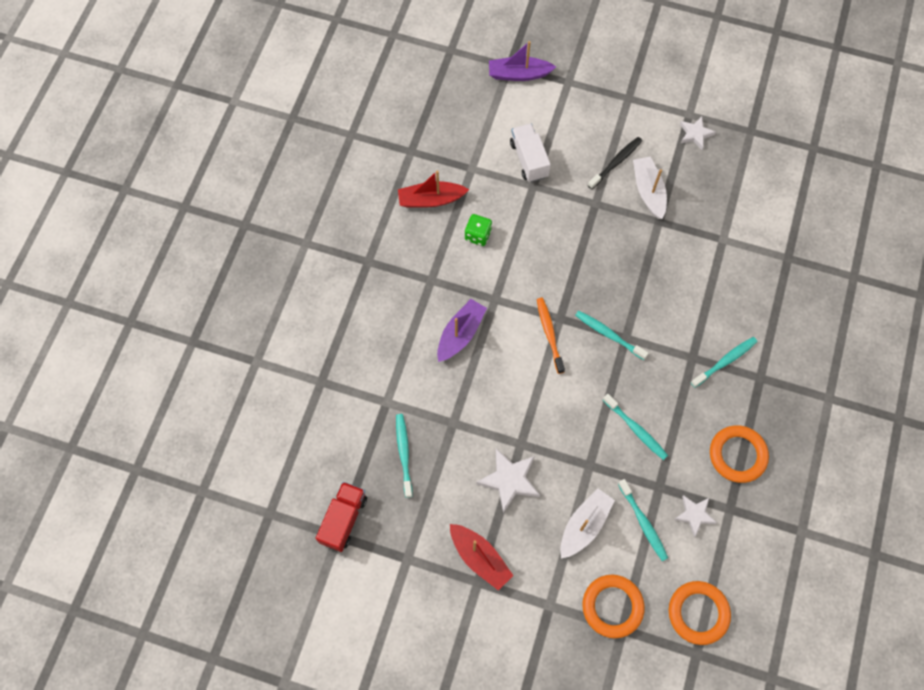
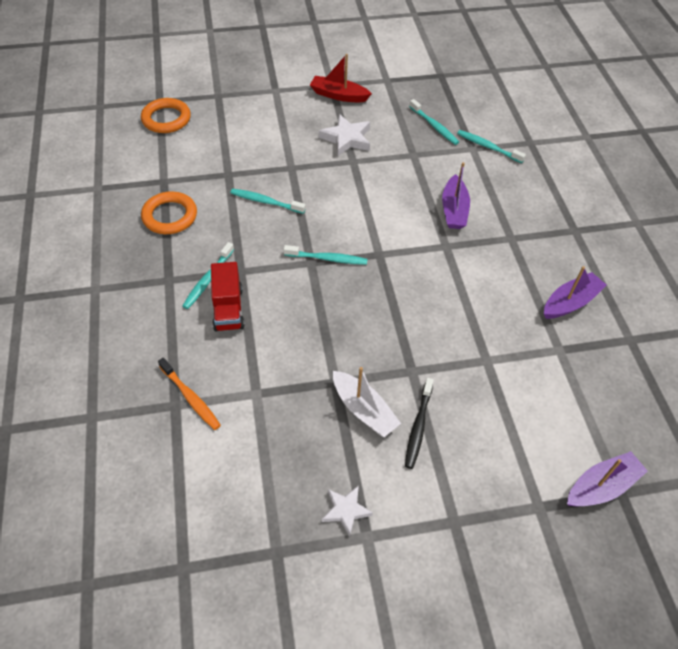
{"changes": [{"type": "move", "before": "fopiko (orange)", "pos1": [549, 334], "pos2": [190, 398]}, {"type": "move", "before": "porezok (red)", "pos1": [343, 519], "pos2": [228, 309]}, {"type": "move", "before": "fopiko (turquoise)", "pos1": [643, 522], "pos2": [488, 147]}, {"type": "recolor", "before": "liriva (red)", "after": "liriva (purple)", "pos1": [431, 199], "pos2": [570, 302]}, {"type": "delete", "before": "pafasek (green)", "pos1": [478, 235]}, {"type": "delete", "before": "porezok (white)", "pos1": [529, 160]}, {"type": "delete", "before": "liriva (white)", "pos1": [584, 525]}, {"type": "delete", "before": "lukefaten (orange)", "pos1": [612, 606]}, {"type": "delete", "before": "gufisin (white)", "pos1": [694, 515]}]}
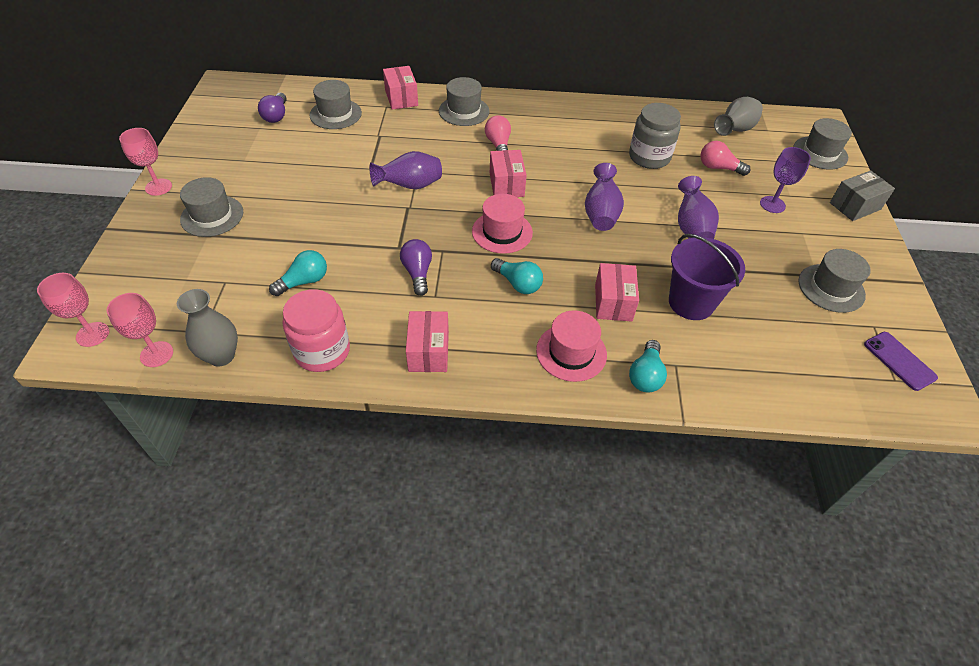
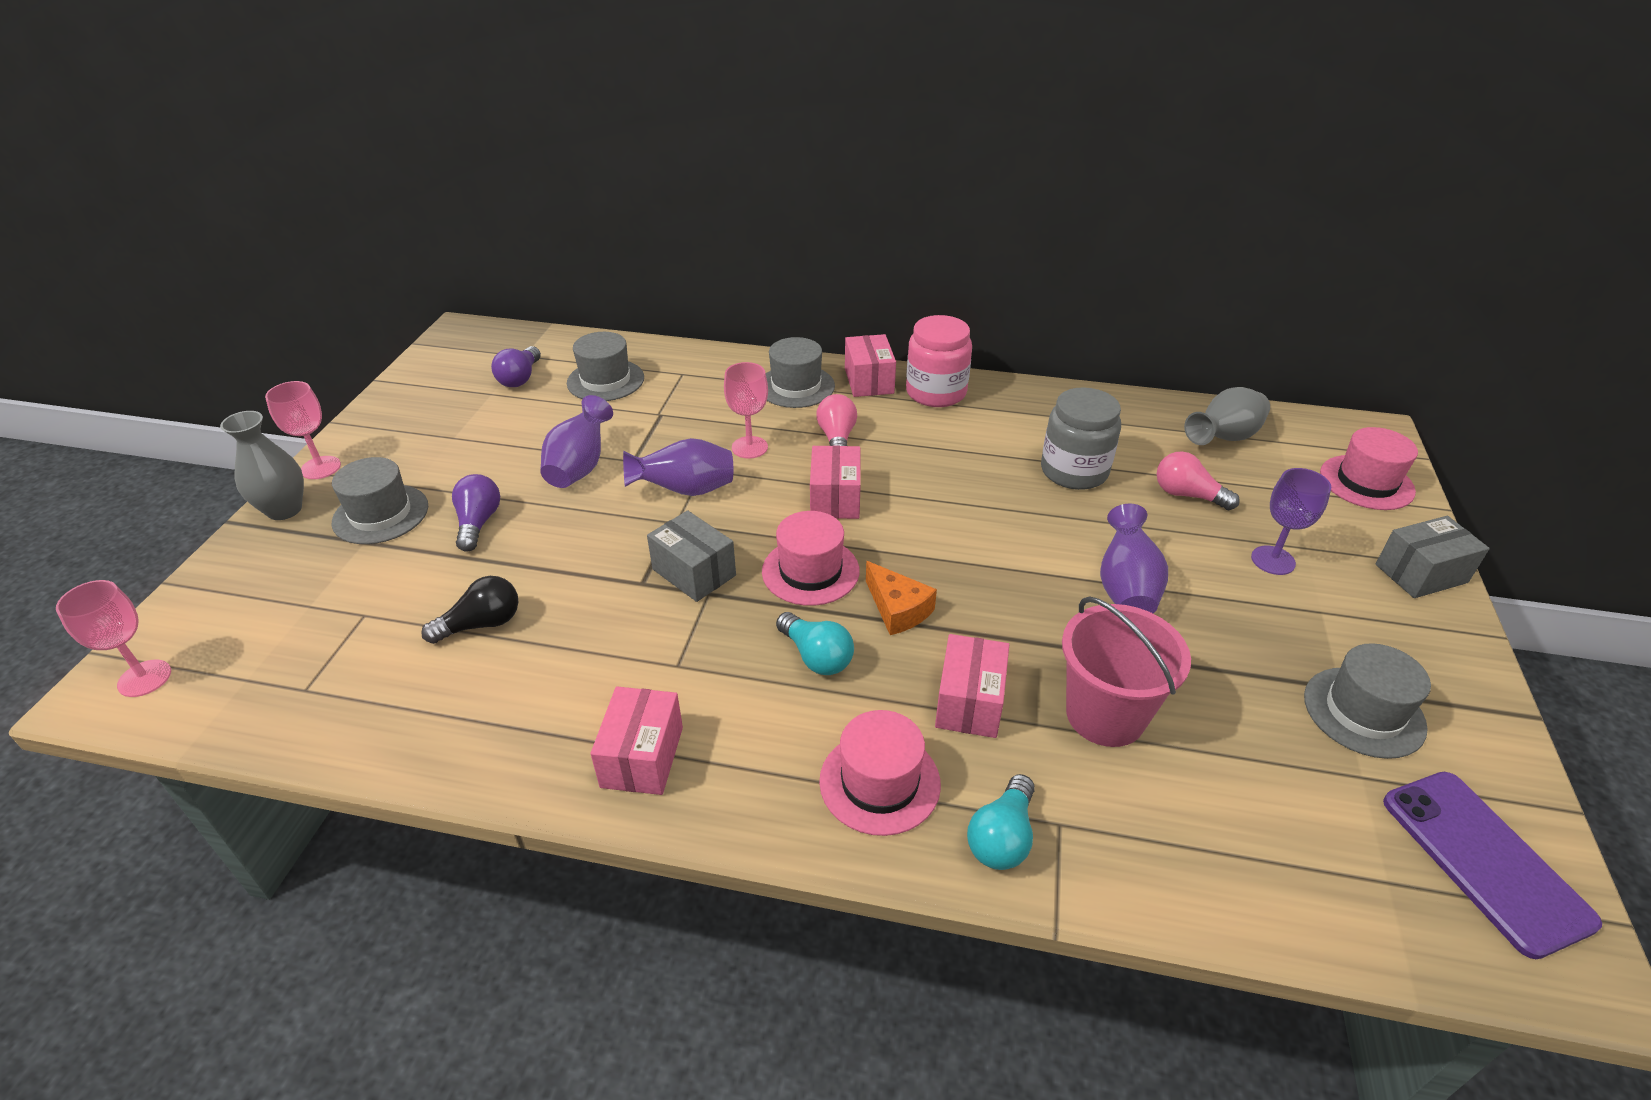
{"changes": [{"type": "move", "before": "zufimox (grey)", "pos1": [221, 356], "pos2": [284, 510]}, {"type": "recolor", "before": "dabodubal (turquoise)", "after": "dabodubal (black)", "pos1": [304, 281], "pos2": [481, 624]}, {"type": "move", "before": "dabodubal (purple)", "pos1": [417, 273], "pos2": [478, 523]}, {"type": "move", "before": "zufimox (purple)", "pos1": [601, 214], "pos2": [580, 467]}, {"type": "insert", "after": "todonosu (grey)", "pos2": [694, 572]}, {"type": "move", "before": "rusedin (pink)", "pos1": [156, 354], "pos2": [749, 447]}, {"type": "move", "before": "todonosu (pink)", "pos1": [401, 98], "pos2": [869, 381]}, {"type": "insert", "after": "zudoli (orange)", "pos2": [898, 609]}, {"type": "move", "before": "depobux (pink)", "pos1": [322, 351], "pos2": [936, 392]}, {"type": "recolor", "before": "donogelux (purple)", "after": "donogelux (pink)", "pos1": [691, 302], "pos2": [1105, 715]}, {"type": "recolor", "before": "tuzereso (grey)", "after": "tuzereso (pink)", "pos1": [820, 153], "pos2": [1366, 482]}, {"type": "resize", "before": "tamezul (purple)", "pos1": [899, 361], "pos2": [1484, 860], "scale": 1.53}]}
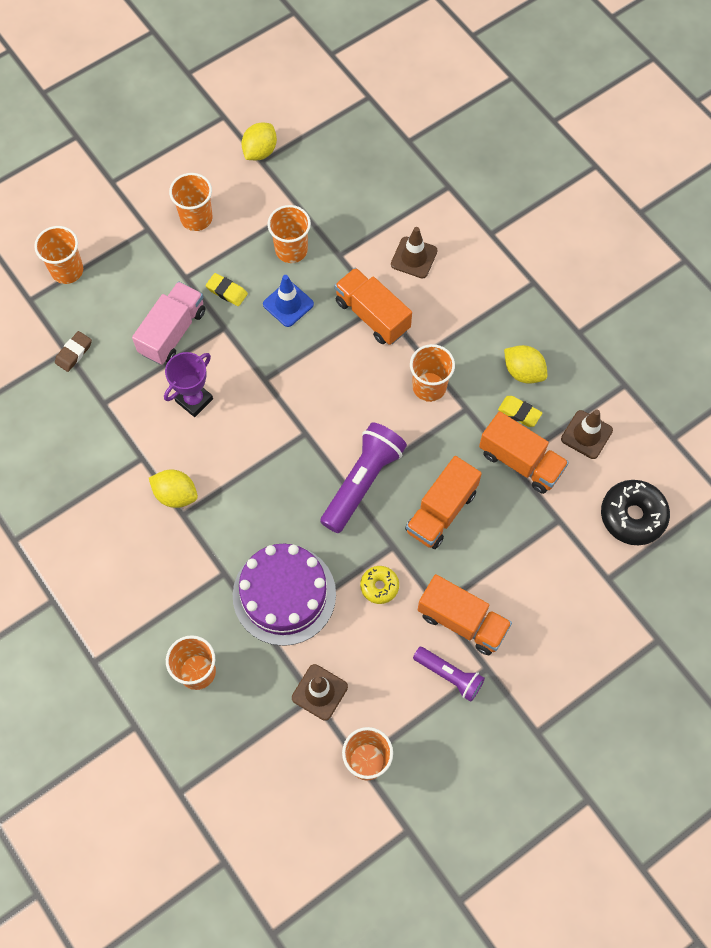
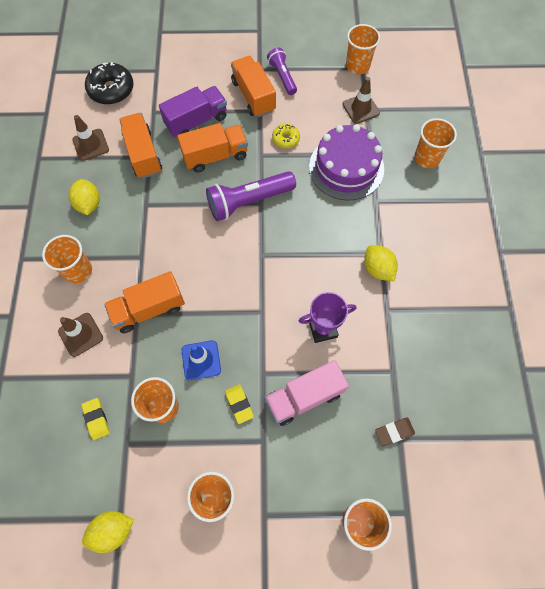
{"changes": [{"type": "move", "before": "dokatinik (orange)", "pos1": [429, 387], "pos2": [78, 271]}, {"type": "move", "before": "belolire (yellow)", "pos1": [519, 412], "pos2": [96, 419]}, {"type": "rotate", "before": "porezok (orange)", "pos1": [372, 315], "pos2": [149, 309], "turn": 75}, {"type": "insert", "after": "porezok (purple)", "pos2": [196, 121]}]}
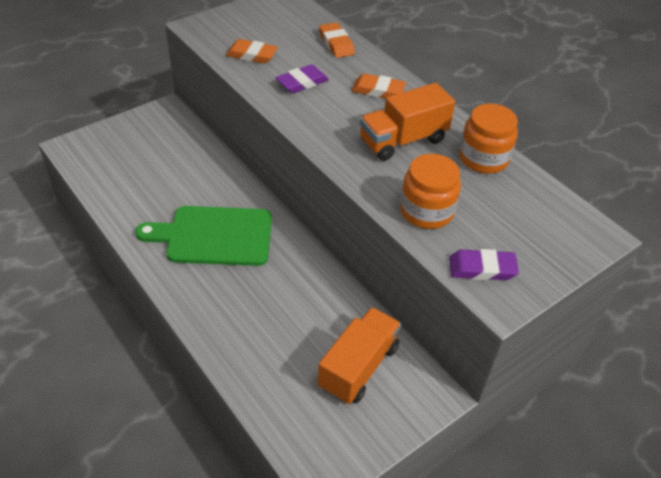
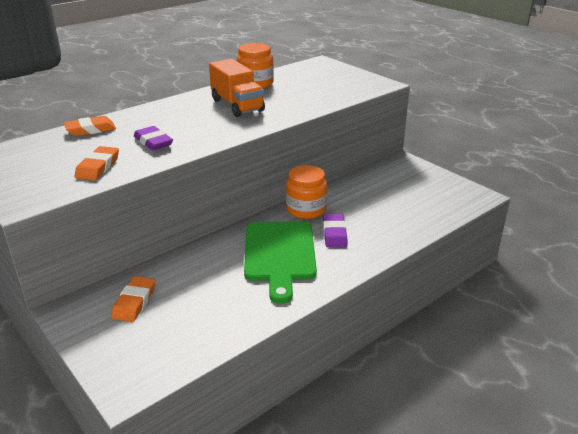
{"changes": [{"type": "move", "before": "belolire (orange)", "pos1": [378, 90], "pos2": [134, 302]}, {"type": "move", "before": "depobux (orange)", "pos1": [426, 211], "pos2": [306, 209]}, {"type": "move", "before": "belolire (purple)", "pos1": [482, 268], "pos2": [334, 234]}, {"type": "delete", "before": "porezok (orange)", "pos1": [358, 367]}]}
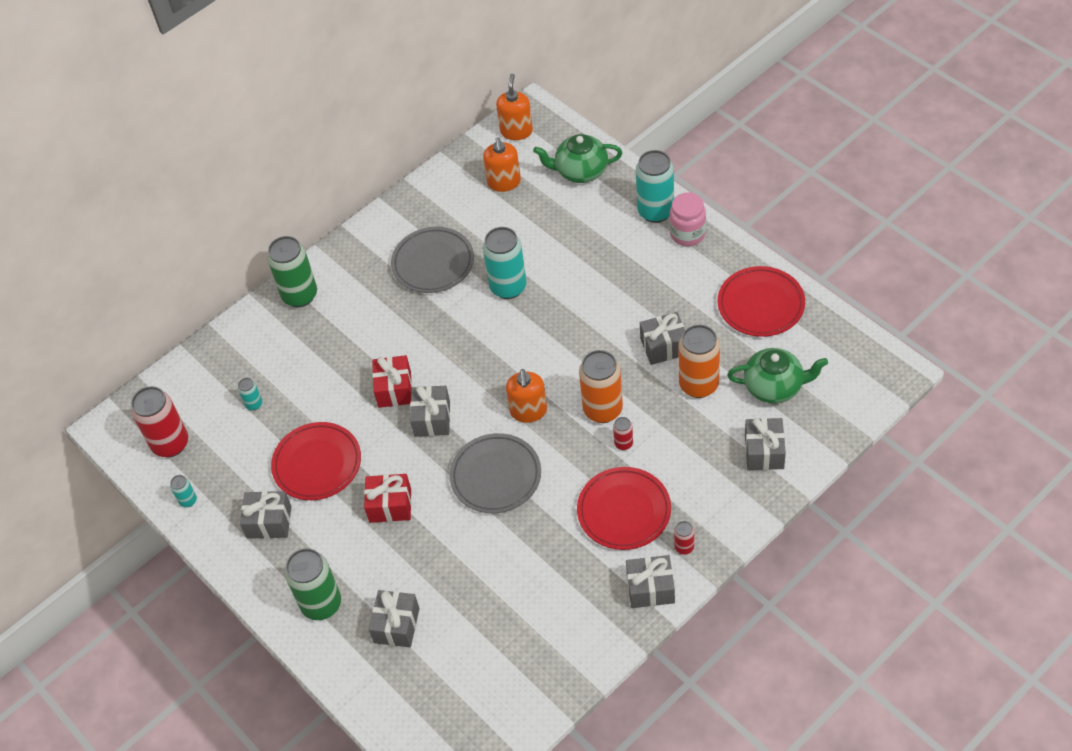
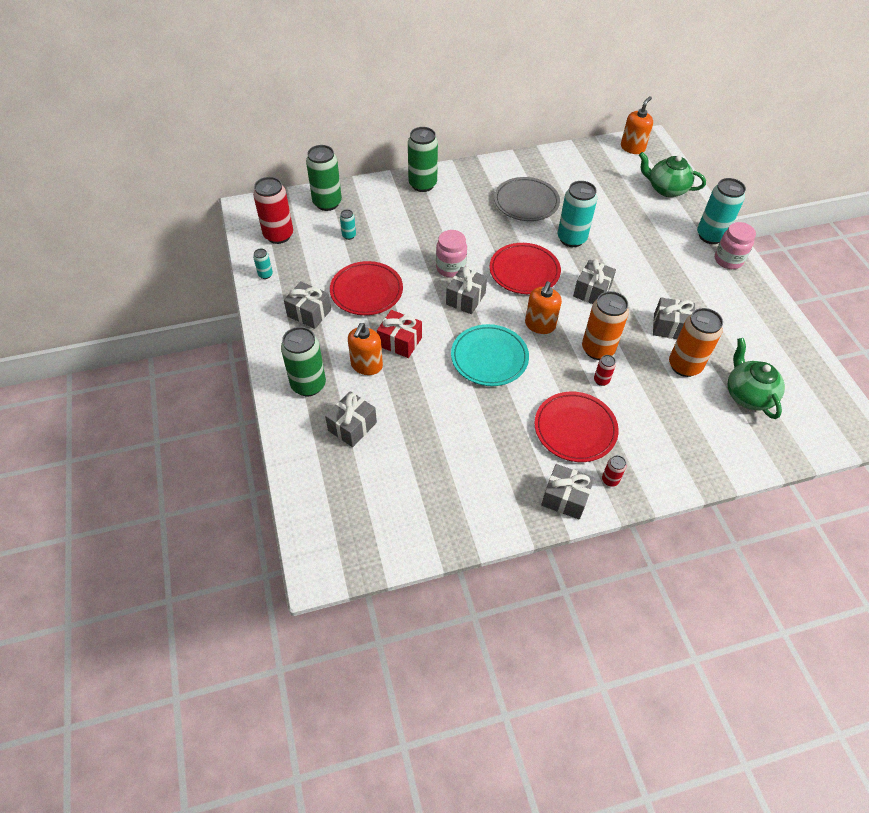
{"changes": [{"type": "insert", "after": "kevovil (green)", "pos2": [327, 203]}, {"type": "move", "before": "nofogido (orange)", "pos1": [504, 182], "pos2": [366, 365]}, {"type": "replace", "before": "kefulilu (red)", "after": "depobux (pink)", "pos1": [394, 389], "pos2": [450, 268]}, {"type": "recolor", "before": "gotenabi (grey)", "after": "gotenabi (turquoise)", "pos1": [496, 476], "pos2": [489, 358]}, {"type": "move", "before": "gotenabi (red)", "pos1": [761, 305], "pos2": [524, 271]}, {"type": "move", "before": "kefulilu (grey)", "pos1": [764, 452], "pos2": [592, 291]}, {"type": "rotate", "before": "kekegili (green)", "pos1": [774, 387], "pos2": [747, 395], "turn": -135}]}
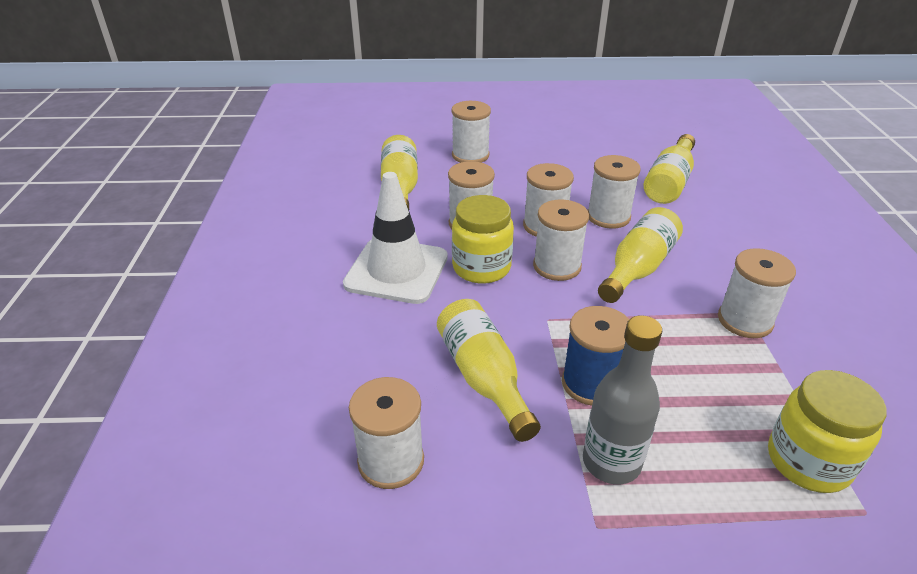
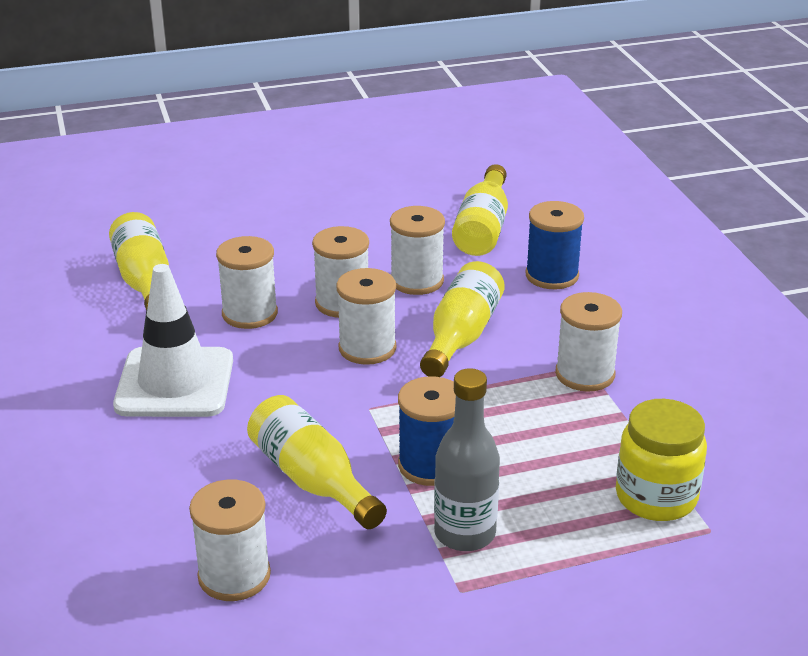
{"changes": [{"type": "insert", "after": "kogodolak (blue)", "pos2": [552, 276]}, {"type": "delete", "before": "kogodolak (white)", "pos1": [470, 155]}, {"type": "delete", "before": "depobux (yellow)", "pos1": [481, 268]}]}
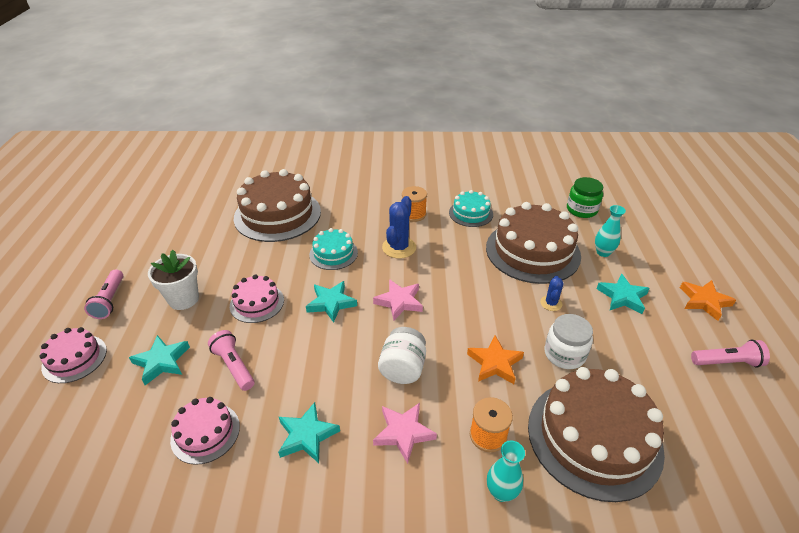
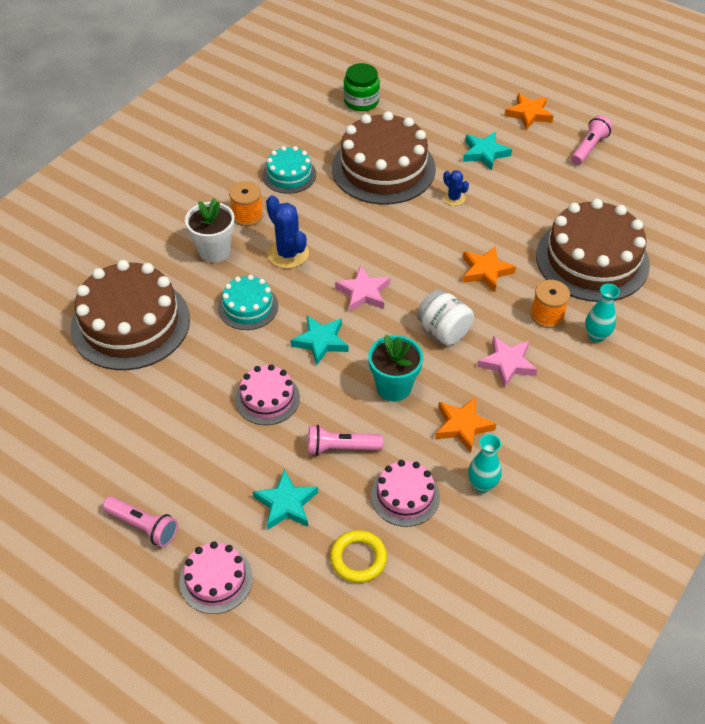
{"changes": [{"type": "move", "before": "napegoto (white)", "pos1": [183, 299], "pos2": [214, 251]}, {"type": "insert", "after": "lukefaten (yellow)", "pos2": [358, 558]}, {"type": "insert", "after": "napegoto (turquoise)", "pos2": [394, 387]}, {"type": "recolor", "before": "gufisin (turquoise)", "after": "gufisin (orange)", "pos1": [307, 435], "pos2": [462, 426]}, {"type": "move", "before": "zufimox (turquoise)", "pos1": [603, 252], "pos2": [482, 484]}, {"type": "delete", "before": "depobux (white)", "pos1": [564, 354]}]}
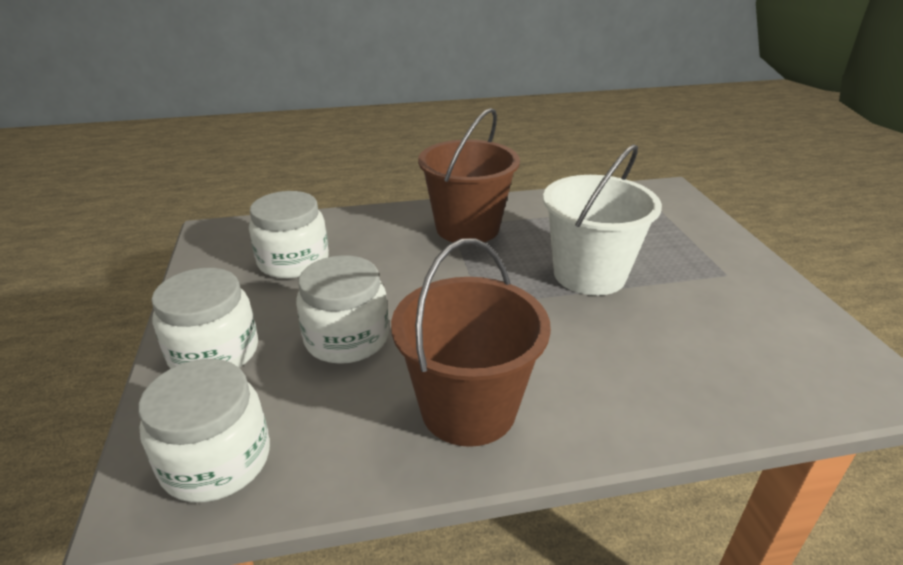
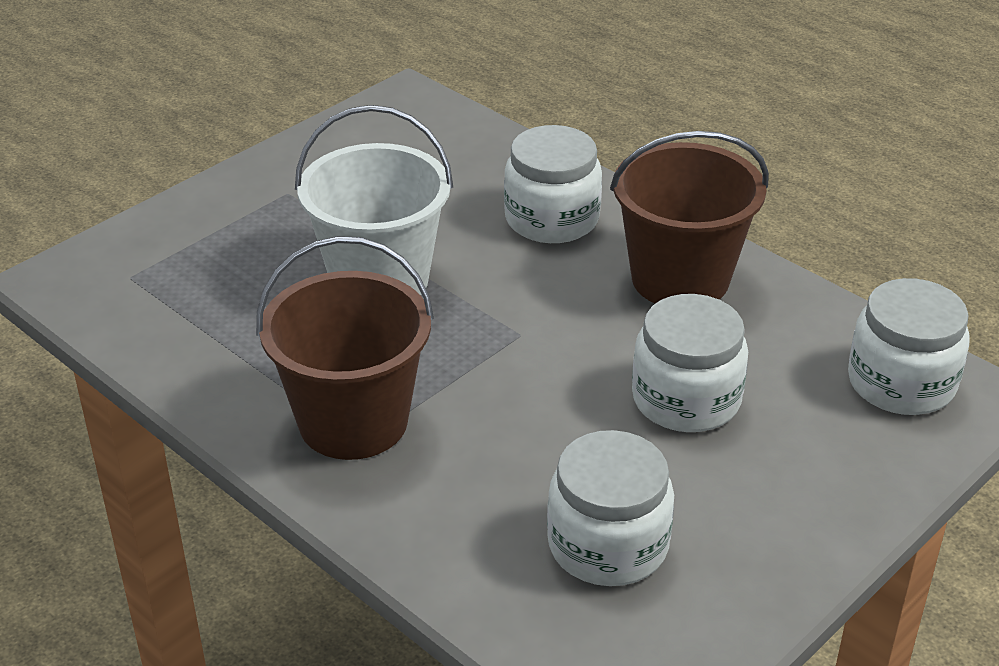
{"changes": [{"type": "move", "before": "depobux (white)", "pos1": [214, 353], "pos2": [552, 219]}]}
